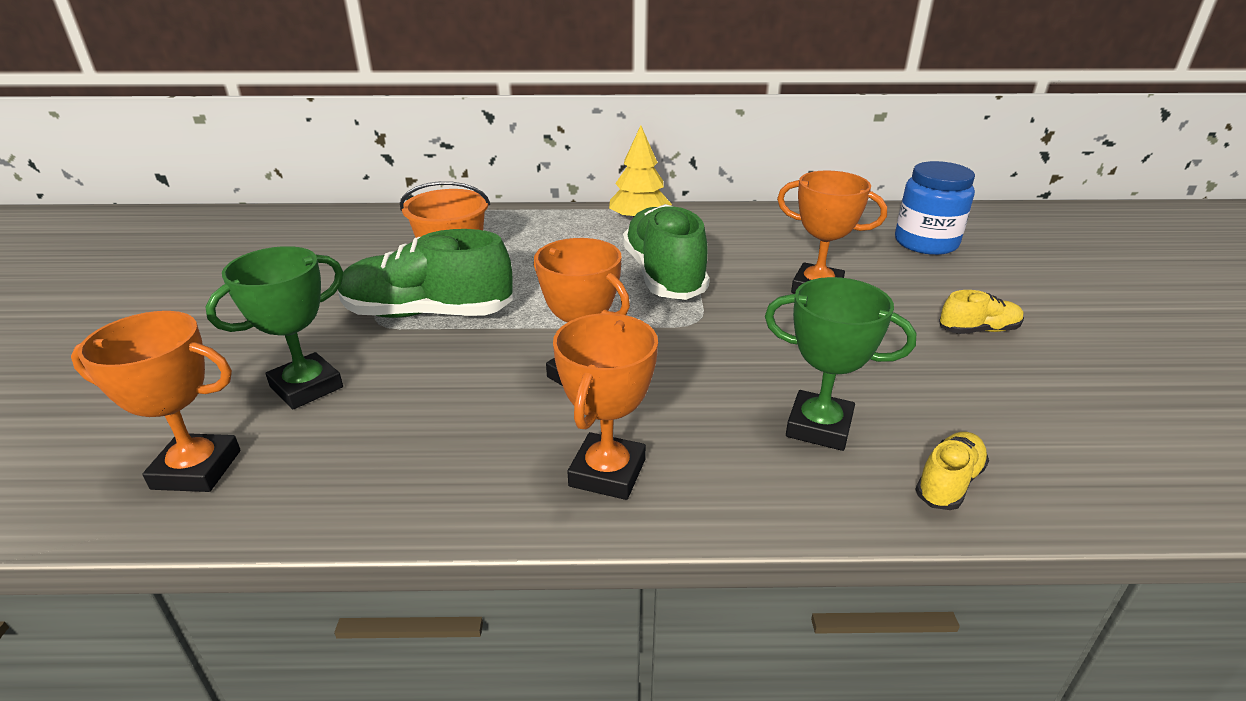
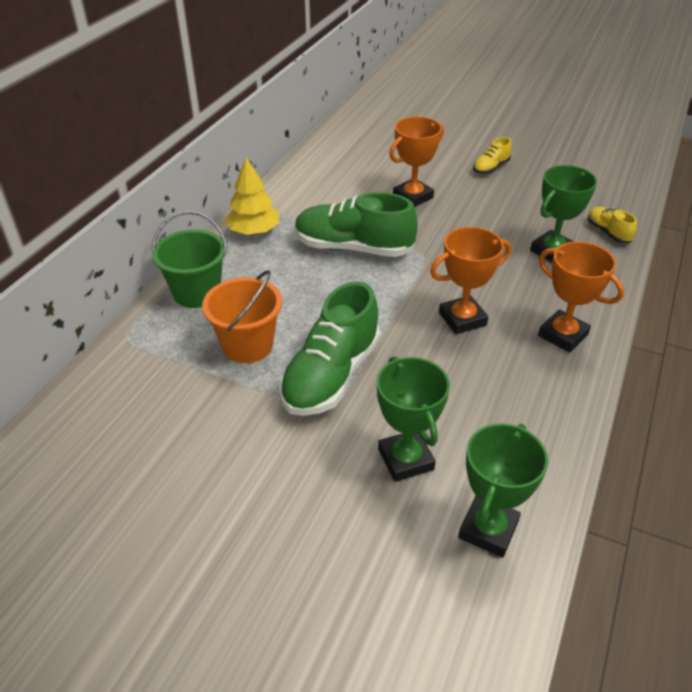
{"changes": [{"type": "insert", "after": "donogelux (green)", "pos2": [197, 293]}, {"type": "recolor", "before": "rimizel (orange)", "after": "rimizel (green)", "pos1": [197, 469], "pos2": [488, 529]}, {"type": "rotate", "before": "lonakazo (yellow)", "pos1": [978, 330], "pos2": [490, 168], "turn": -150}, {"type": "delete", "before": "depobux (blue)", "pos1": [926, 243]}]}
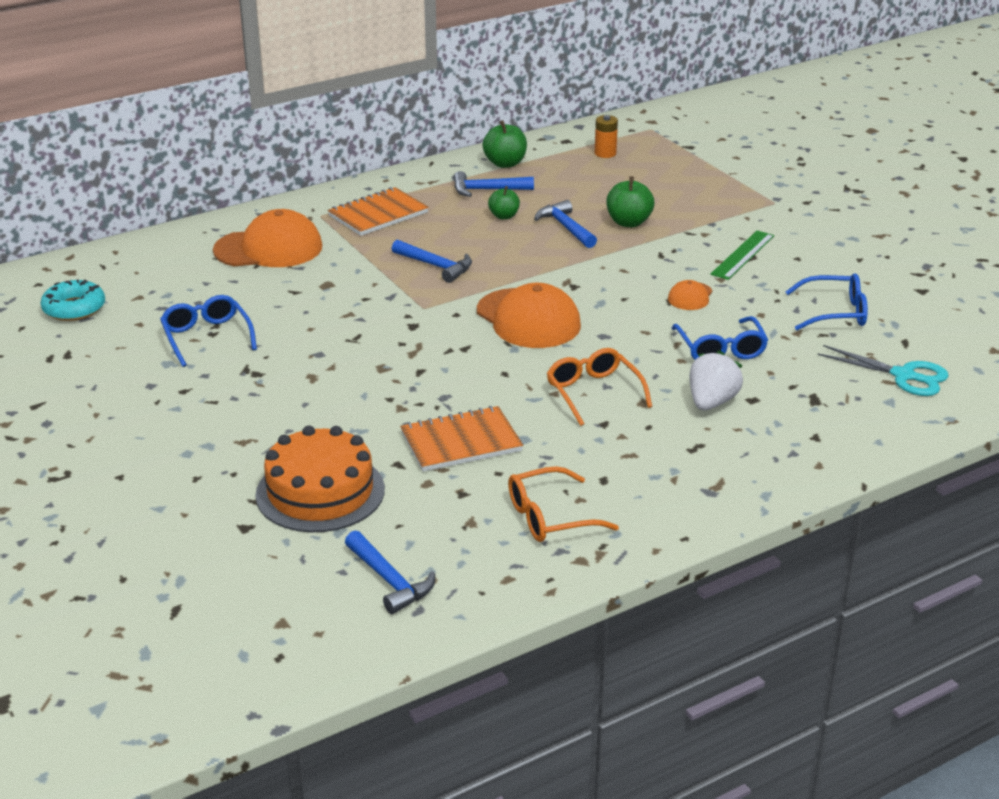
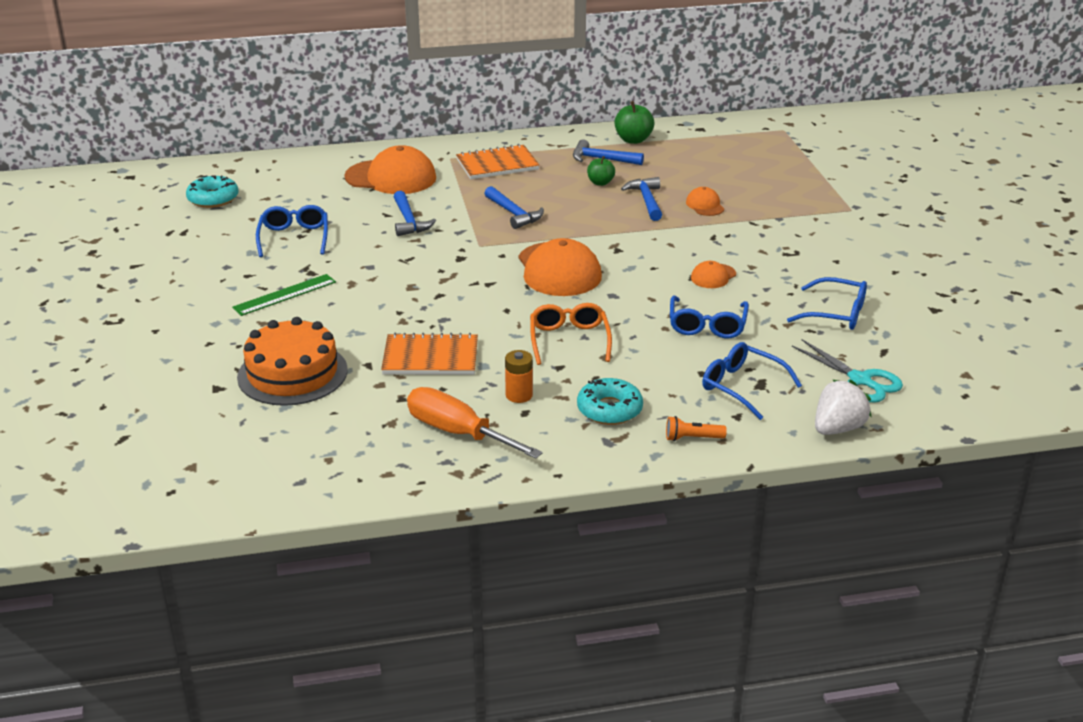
{"changes": [{"type": "move", "before": "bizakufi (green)", "pos1": [742, 255], "pos2": [284, 295]}, {"type": "move", "before": "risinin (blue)", "pos1": [389, 580], "pos2": [409, 221]}, {"type": "replace", "before": "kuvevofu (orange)", "after": "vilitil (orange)", "pos1": [550, 517], "pos2": [458, 432]}, {"type": "move", "before": "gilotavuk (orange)", "pos1": [605, 153], "pos2": [519, 395]}, {"type": "insert", "after": "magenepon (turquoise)", "pos2": [609, 409]}, {"type": "insert", "after": "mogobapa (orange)", "pos2": [692, 438]}, {"type": "replace", "before": "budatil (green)", "after": "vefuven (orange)", "pos1": [628, 222], "pos2": [705, 205]}, {"type": "insert", "after": "kuvevofu (blue)", "pos2": [742, 387]}, {"type": "move", "before": "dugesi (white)", "pos1": [711, 402], "pos2": [837, 428]}]}
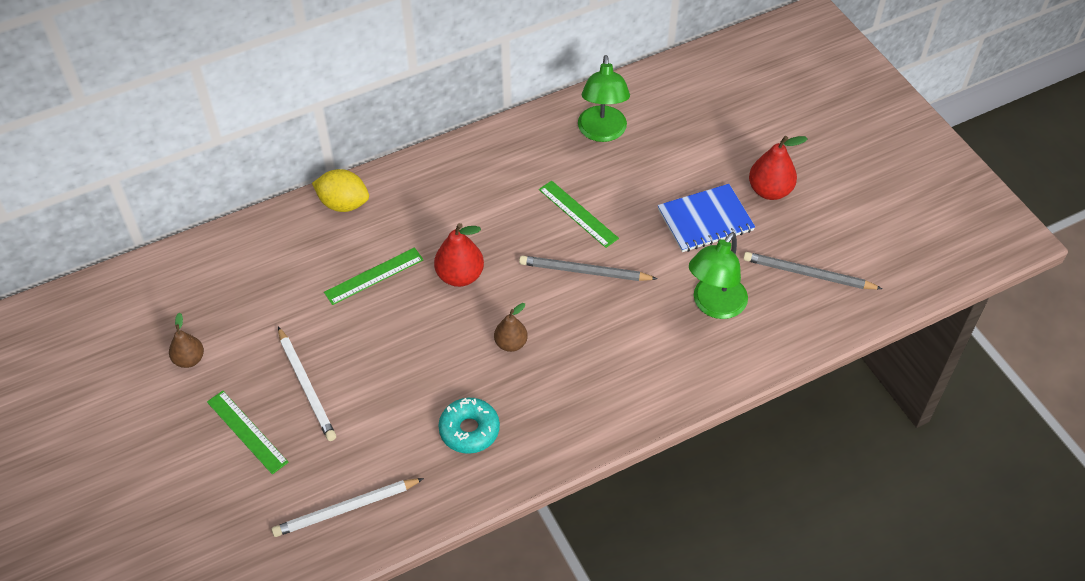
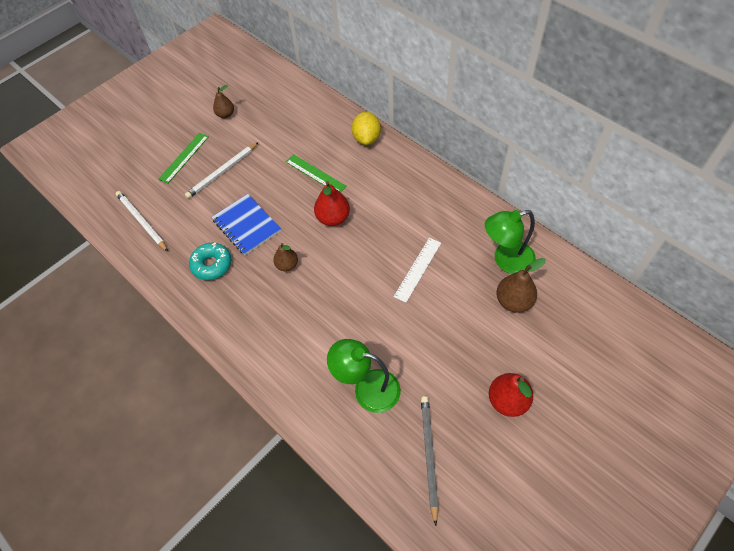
{"changes": [{"type": "move", "before": "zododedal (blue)", "pos1": [705, 220], "pos2": [247, 225]}, {"type": "recolor", "before": "bizakufi (green)", "after": "bizakufi (white)", "pos1": [578, 214], "pos2": [418, 269]}, {"type": "insert", "after": "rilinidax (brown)", "pos2": [513, 301]}, {"type": "delete", "before": "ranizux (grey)", "pos1": [584, 271]}]}
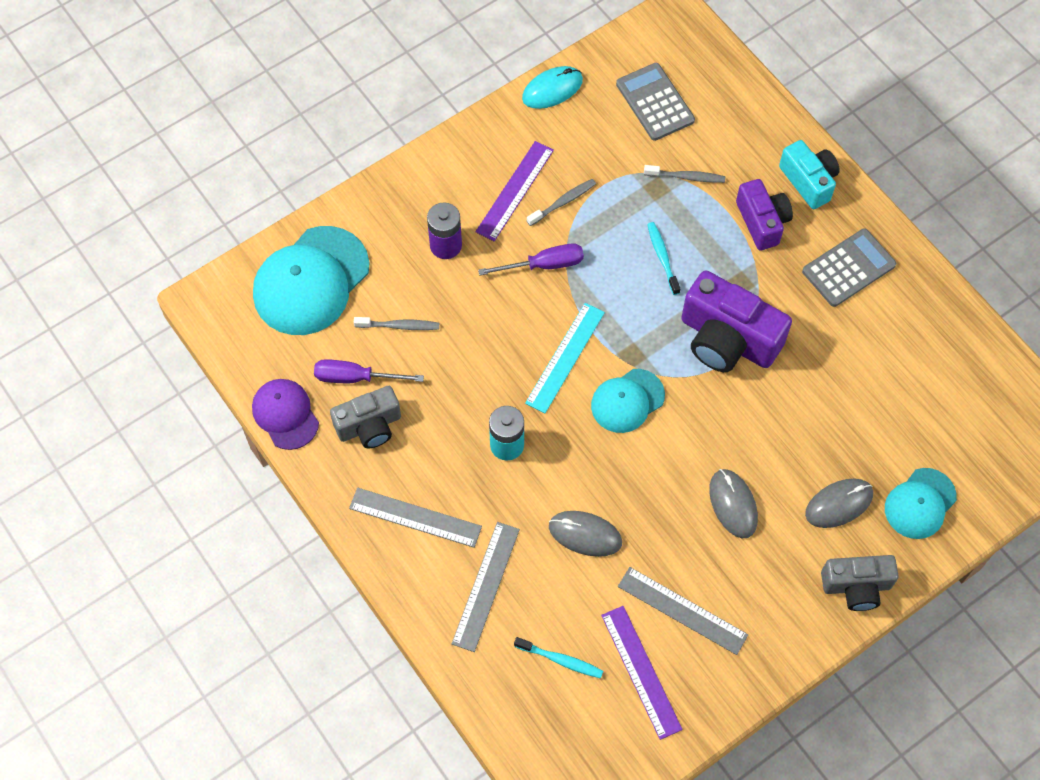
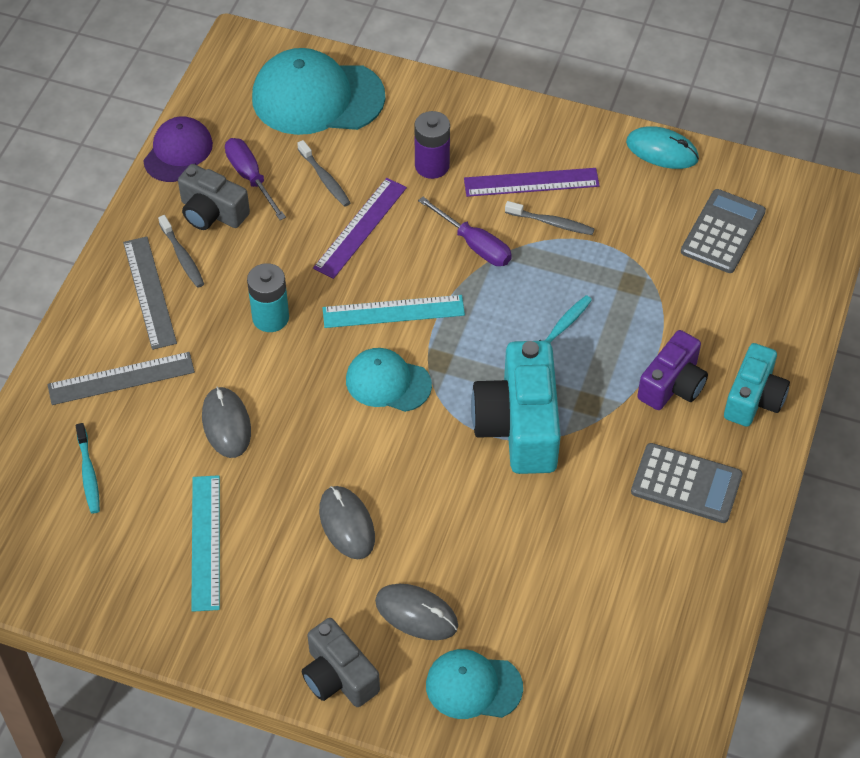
{"changes": [{"type": "move", "before": "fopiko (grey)", "pos1": [686, 177], "pos2": [182, 257]}, {"type": "recolor", "before": "bizakufi (grey)", "after": "bizakufi (turquoise)", "pos1": [682, 610], "pos2": [205, 542]}, {"type": "move", "before": "bizakufi (purple)", "pos1": [641, 671], "pos2": [360, 227]}, {"type": "rotate", "before": "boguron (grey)", "pos1": [733, 504], "pos2": [347, 524], "turn": -60}, {"type": "recolor", "before": "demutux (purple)", "after": "demutux (turquoise)", "pos1": [727, 339], "pos2": [519, 425]}]}
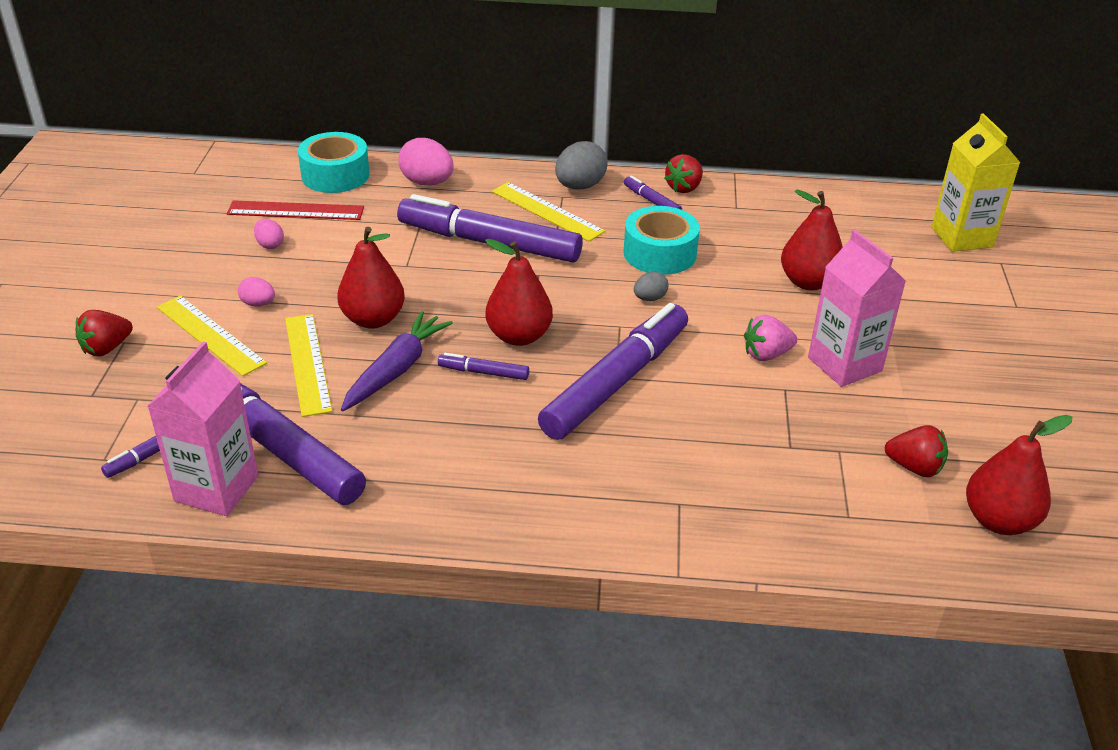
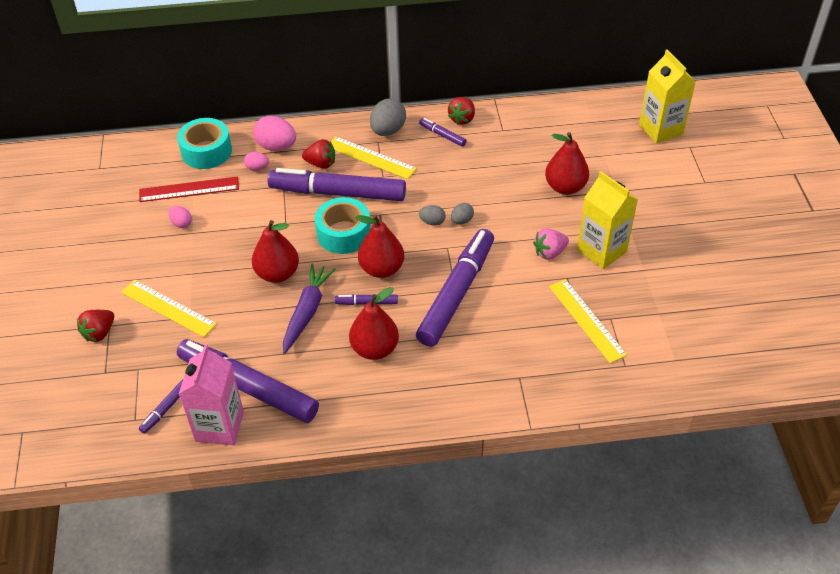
{"changes": [{"type": "move", "before": "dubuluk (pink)", "pos1": [258, 304], "pos2": [257, 168]}, {"type": "move", "before": "dugesi (red)", "pos1": [914, 467], "pos2": [321, 164]}, {"type": "move", "before": "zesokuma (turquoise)", "pos1": [659, 253], "pos2": [343, 233]}, {"type": "move", "before": "rilinidax (red)", "pos1": [998, 520], "pos2": [375, 349]}, {"type": "insert", "after": "dubuluk (grey)", "pos2": [432, 222]}, {"type": "move", "before": "bizakufi (yellow)", "pos1": [308, 363], "pos2": [587, 320]}, {"type": "recolor", "before": "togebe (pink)", "after": "togebe (yellow)", "pos1": [844, 364], "pos2": [601, 251]}]}
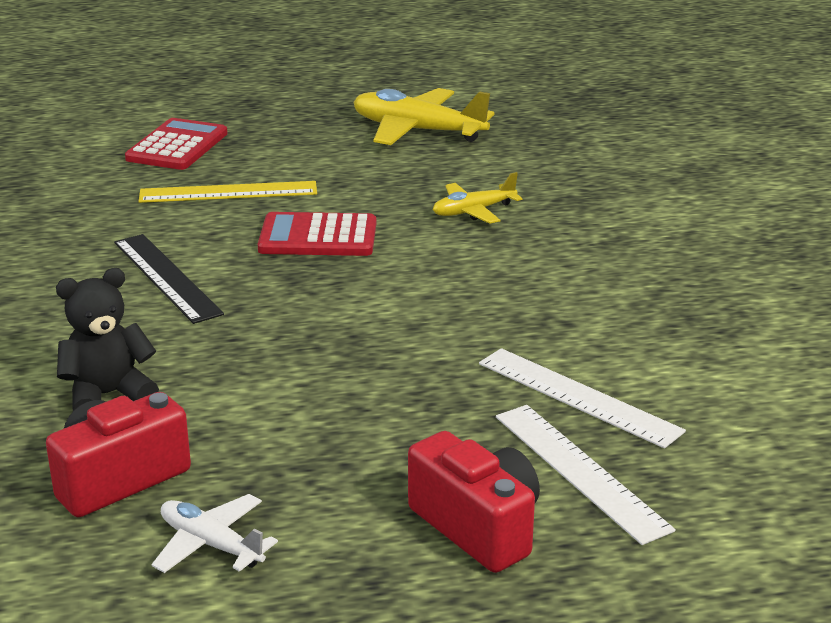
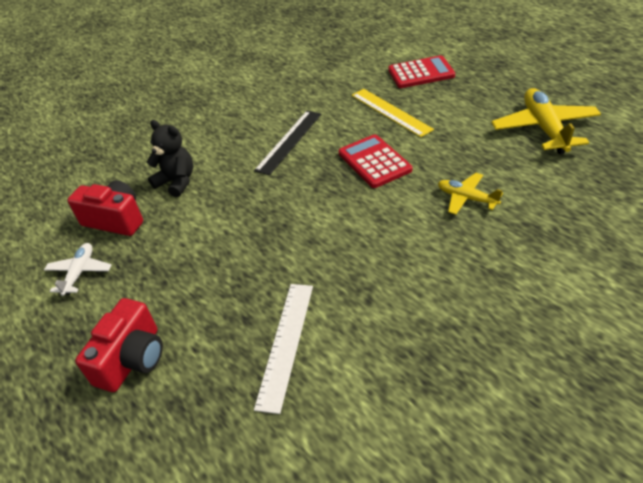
{"changes": [{"type": "delete", "before": "bizakufi (white)", "pos1": [580, 471]}]}
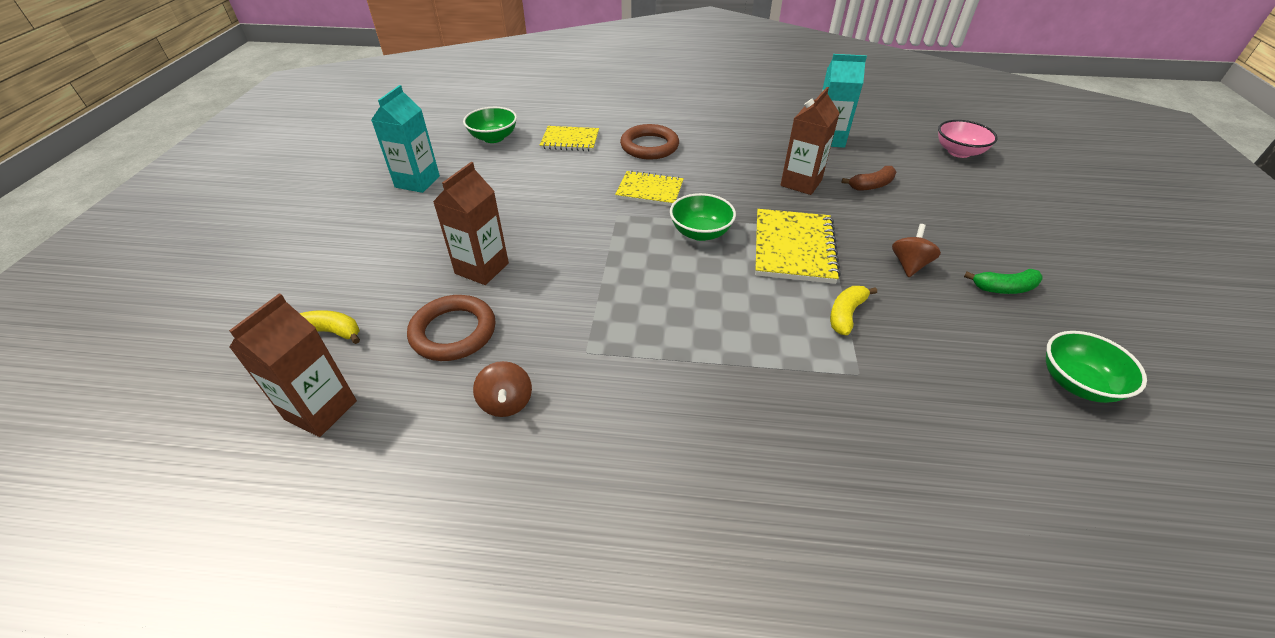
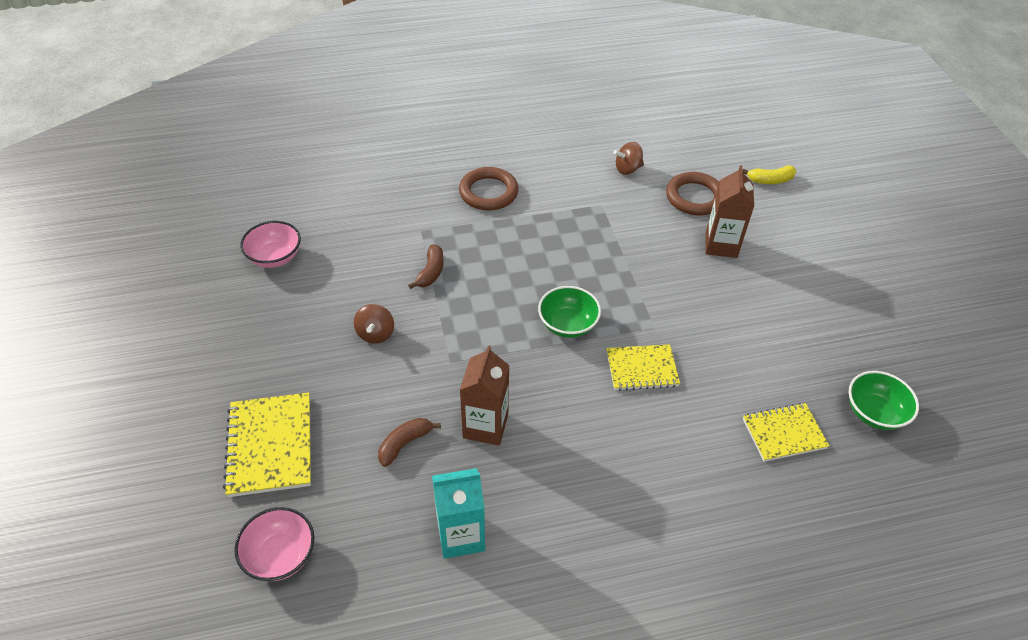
{"changes": [{"type": "move", "before": "zododedal (yellow)", "pos1": [794, 248], "pos2": [270, 446]}, {"type": "recolor", "before": "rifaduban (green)", "after": "rifaduban (pink)", "pos1": [1077, 383], "pos2": [275, 257]}, {"type": "recolor", "before": "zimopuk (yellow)", "after": "zimopuk (brown)", "pos1": [846, 314], "pos2": [430, 272]}, {"type": "move", "before": "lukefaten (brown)", "pos1": [649, 146], "pos2": [488, 192]}, {"type": "rotate", "before": "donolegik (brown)", "pos1": [506, 403], "pos2": [627, 169], "turn": -75}, {"type": "delete", "before": "togebe (brown)", "pos1": [321, 410]}, {"type": "delete", "before": "togebe (turquoise)", "pos1": [417, 182]}, {"type": "delete", "before": "zimopuk (green)", "pos1": [1003, 288]}]}
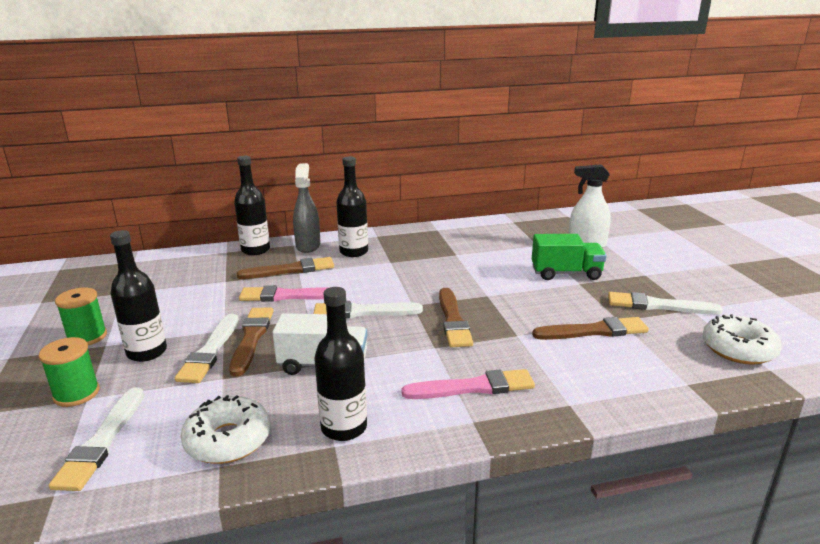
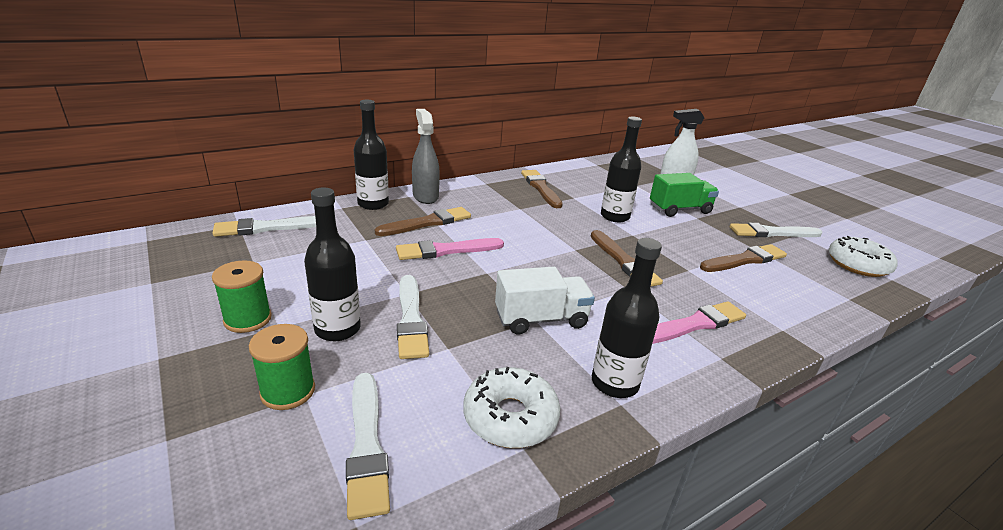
{"changes": [{"type": "move", "before": "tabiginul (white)", "pos1": [363, 312], "pos2": [267, 228]}, {"type": "move", "before": "tabiginul (brown)", "pos1": [251, 338], "pos2": [541, 188]}, {"type": "move", "before": "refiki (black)", "pos1": [354, 252], "pos2": [615, 216]}]}
